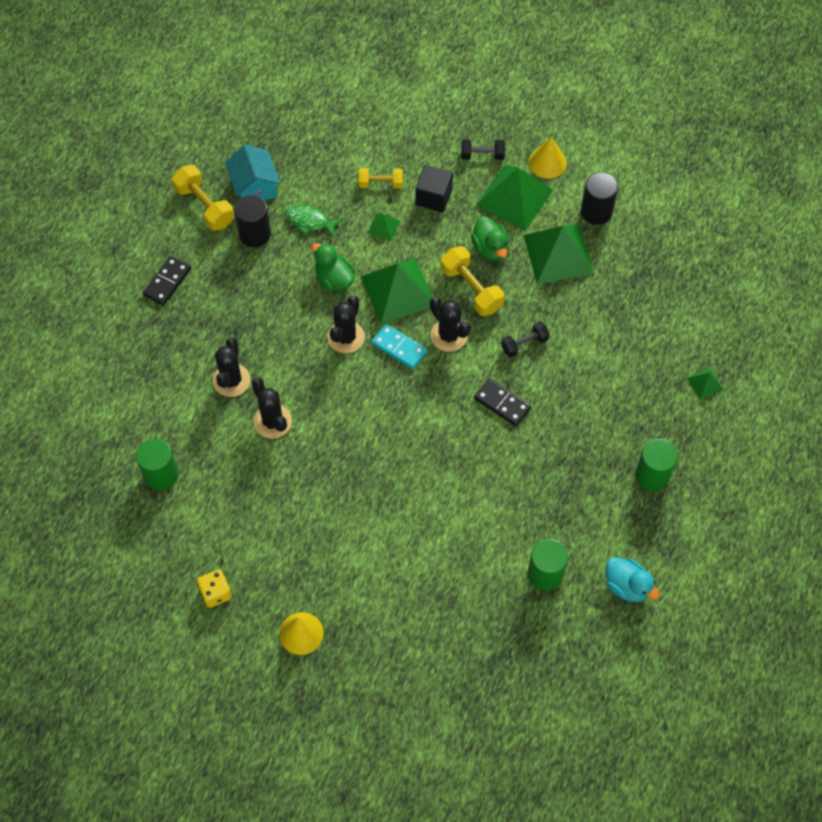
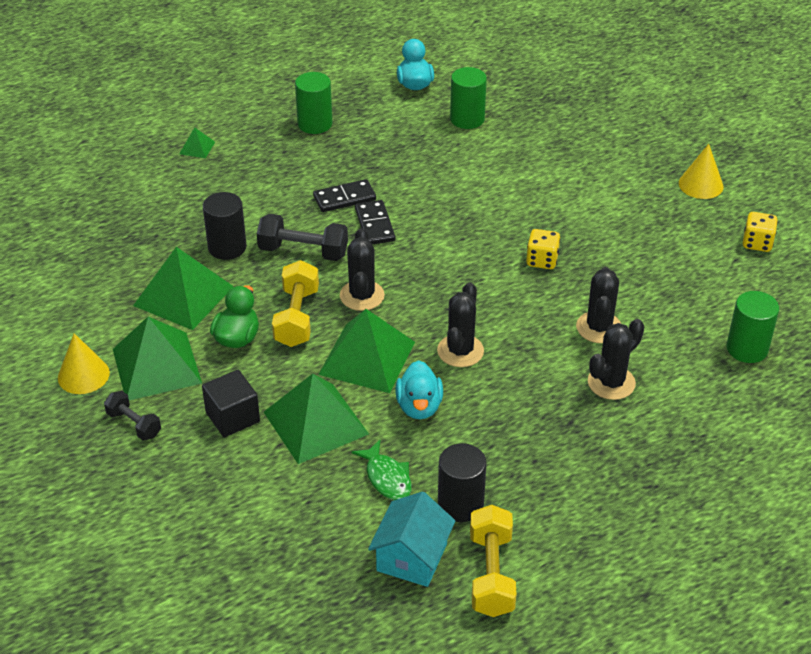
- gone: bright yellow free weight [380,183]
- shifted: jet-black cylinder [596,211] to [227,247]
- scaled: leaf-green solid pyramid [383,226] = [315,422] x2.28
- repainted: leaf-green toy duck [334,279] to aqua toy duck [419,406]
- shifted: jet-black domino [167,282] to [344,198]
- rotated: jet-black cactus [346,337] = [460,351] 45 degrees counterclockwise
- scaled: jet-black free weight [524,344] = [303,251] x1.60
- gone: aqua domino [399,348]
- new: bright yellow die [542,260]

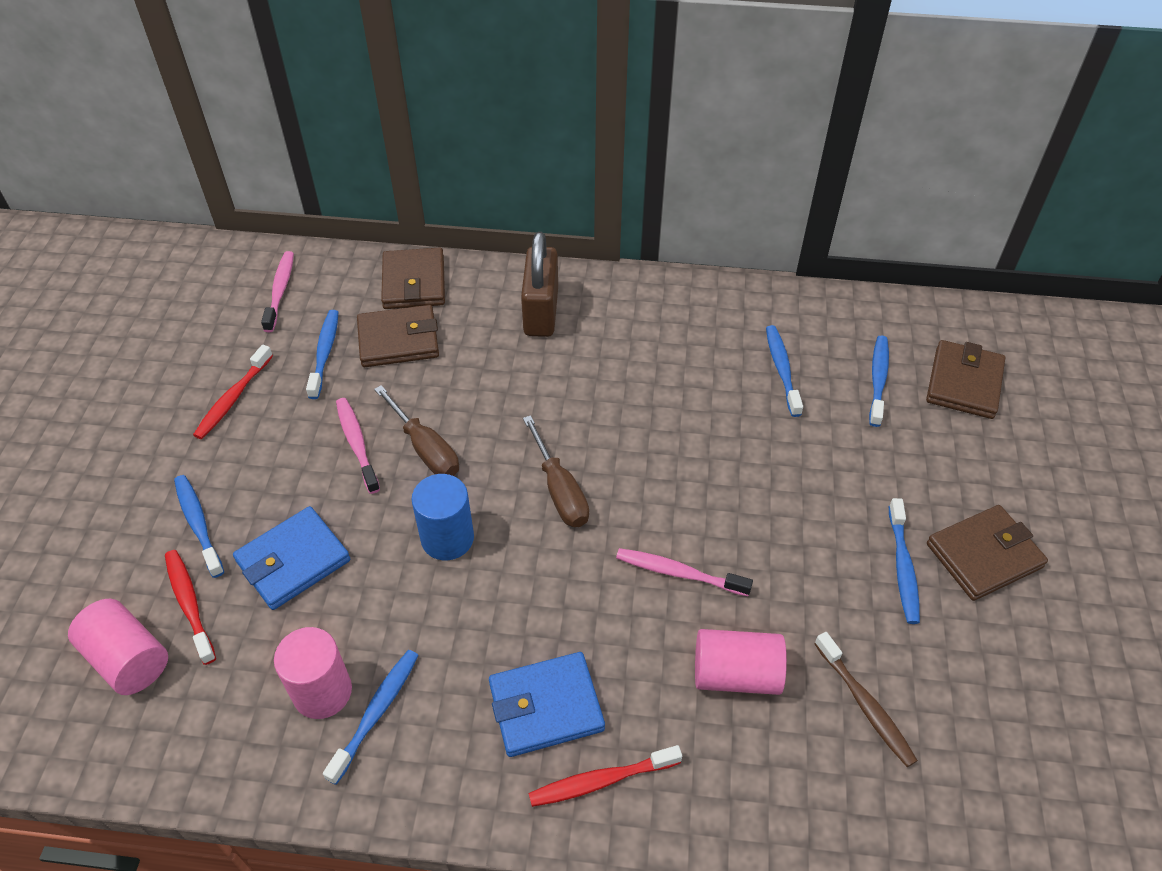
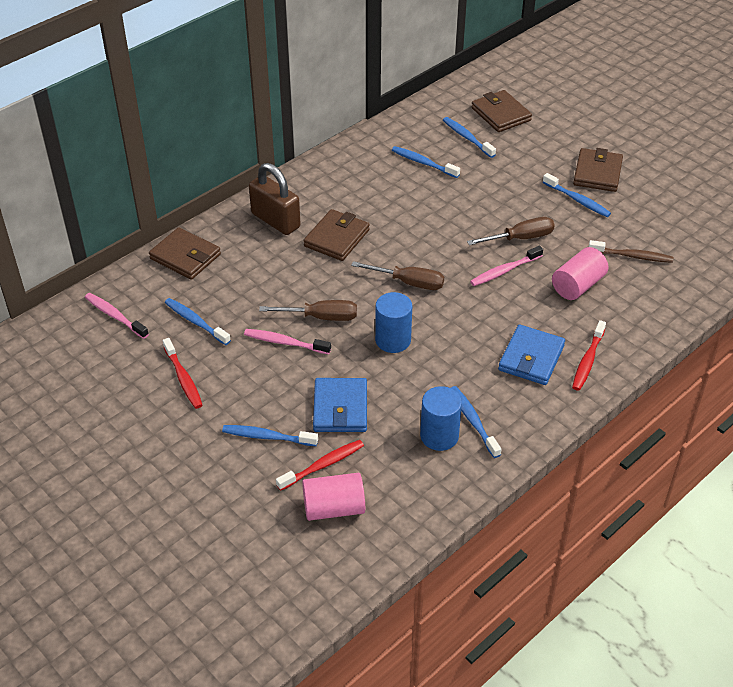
- shifted: brown billfold [398,340] to [337,238]
- rotated: red toothbrush [189,604] = [323,465] 135 degrees clockwise
- repainted: pink cylinder [322,691] to cobalt cylinder [439,436]
- new: brown flat screwdriver [520,238]

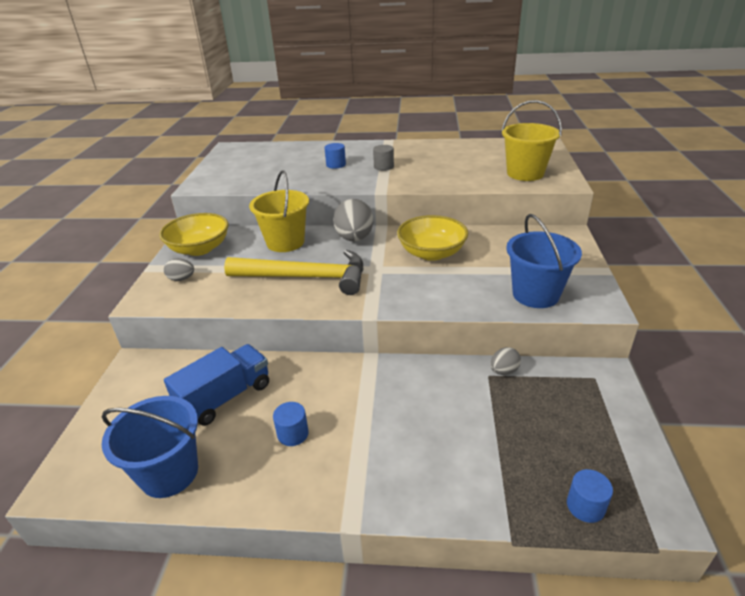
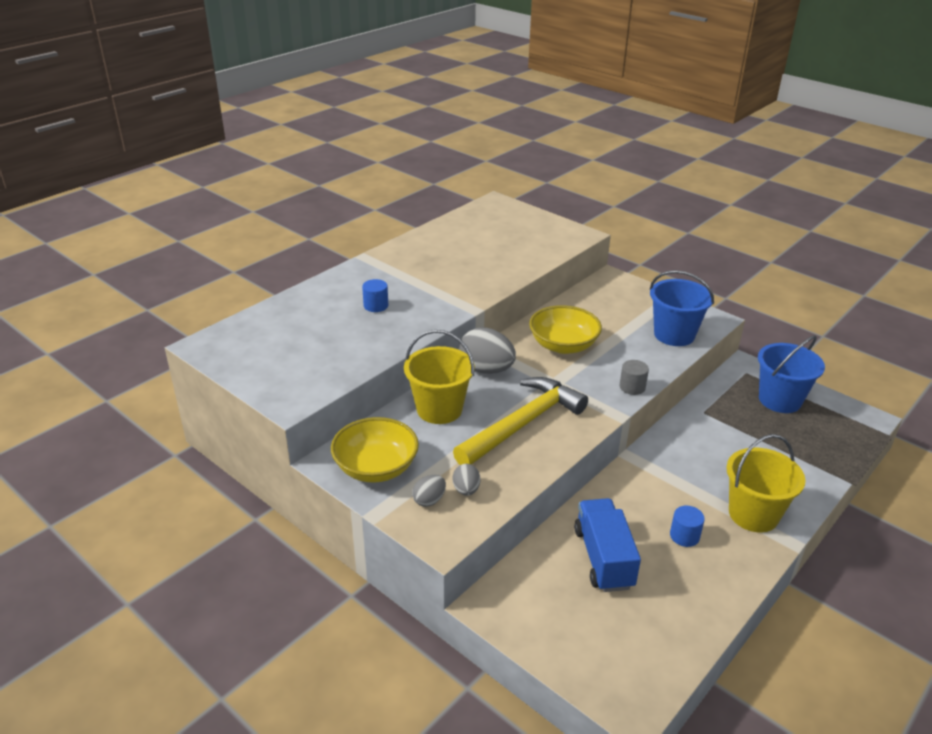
- shifted: bright yellow bucket [525,173] to [753,514]
- shifted: ash-grey cylinder [383,167] to [632,387]
- shifted: ash-grey egg [503,371] to [466,490]
- shifted: cobalt bucket [169,473] to [780,400]
- gone: cobalt cylinder [585,506]

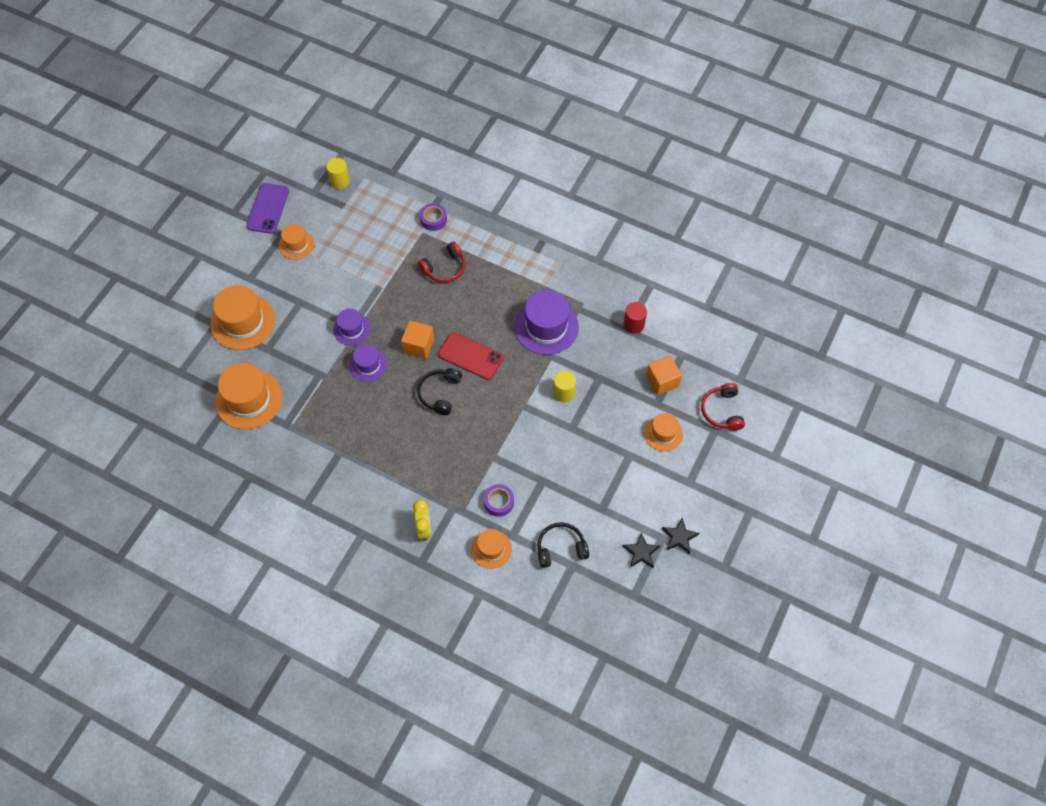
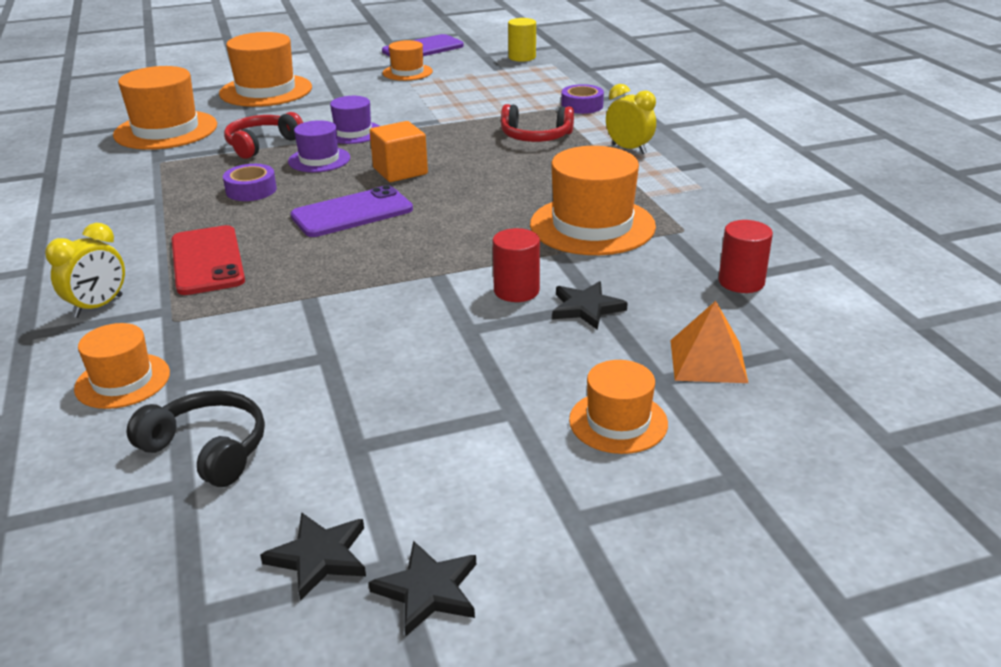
- repainted: purple tall hat [546,327] to orange-coloured tall hat [592,225]
- shifted: red mobile phone [470,356] to [207,261]
- swapped: orange-coloured block [662,381] to orange-coloured solid pyramid [708,361]
- swapped: jet-black headphones [439,393] to purple mobile phone [352,213]
- repainted: bright yellow cylinder [564,393] to red cylinder [516,291]
- shifted: red headphones [722,411] to [262,144]
- shifted: purple roll of tape [499,502] to [251,190]
- new: bright yellow bedside clock [629,149]
- new: jet-black star [586,308]

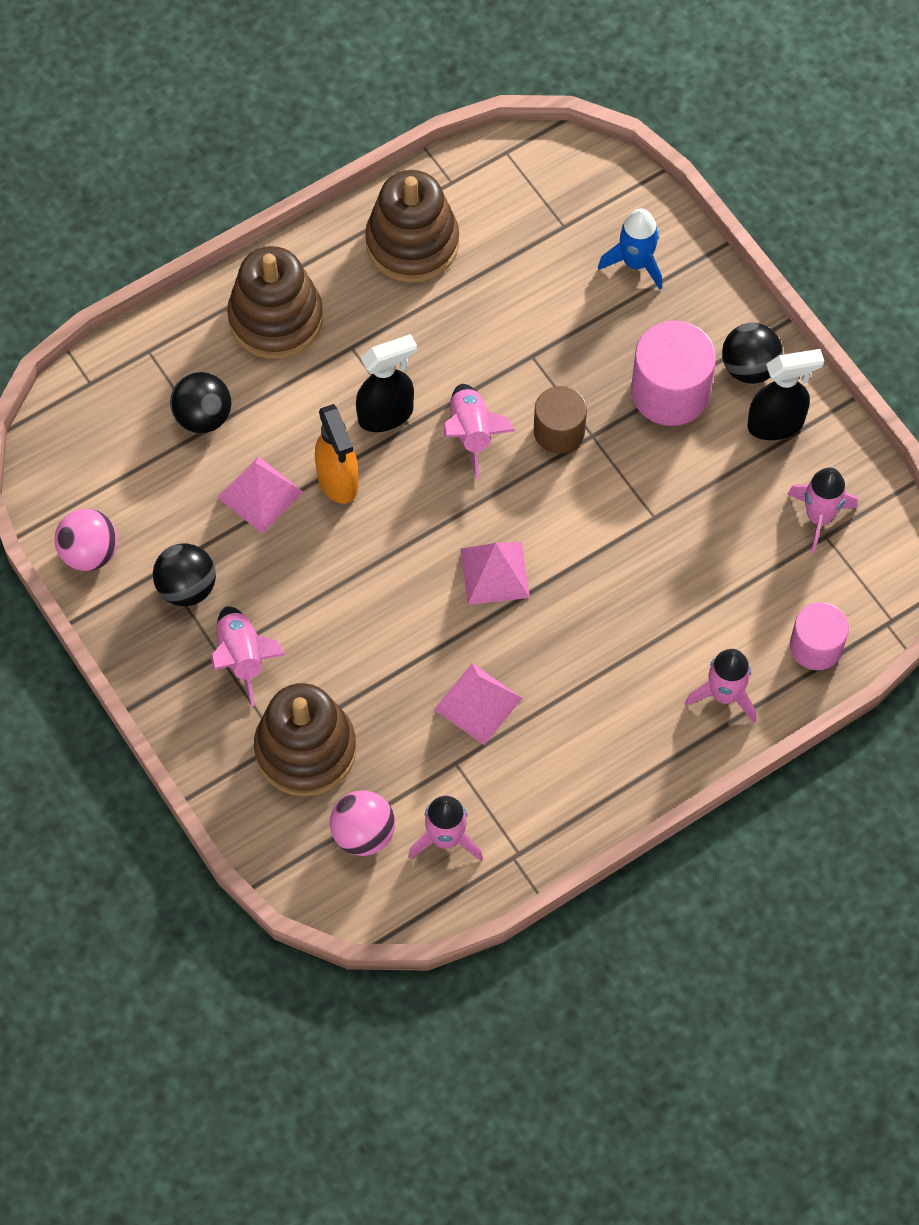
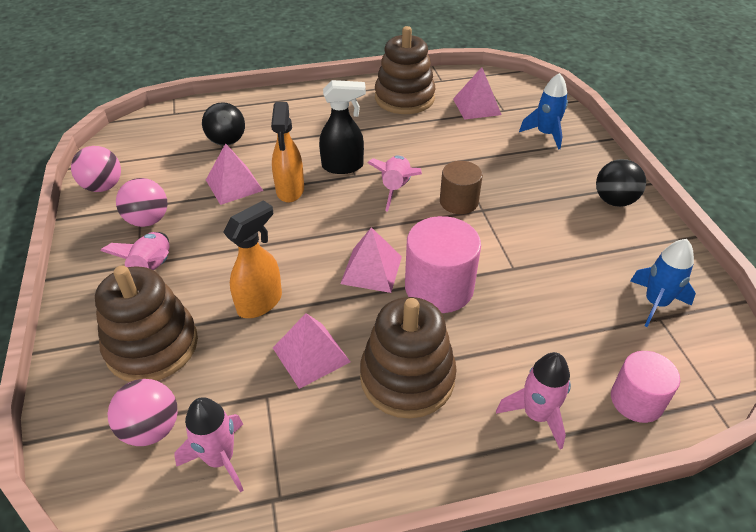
- shifted: brown stacking toy [276,319] to [407,378]
- shifted: pink cylinder [670,392] to [439,287]
- gone: jet-black sprayer [776,424]
- repainted: pink toy rocket [819,517] to cobalt toy rocket [655,303]
- repainted: jet-black sphere [187,588] to pink sphere [148,220]
- new: pink solid pyramid [476,106]
- new: orange-coloured sprayer [260,302]

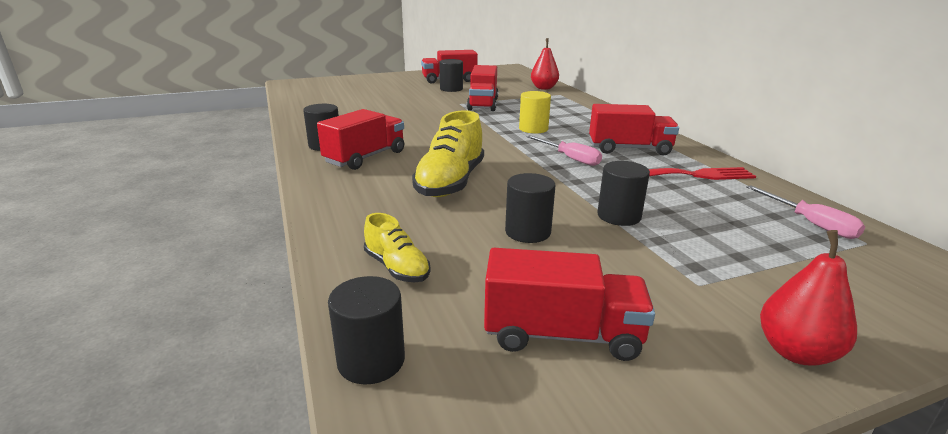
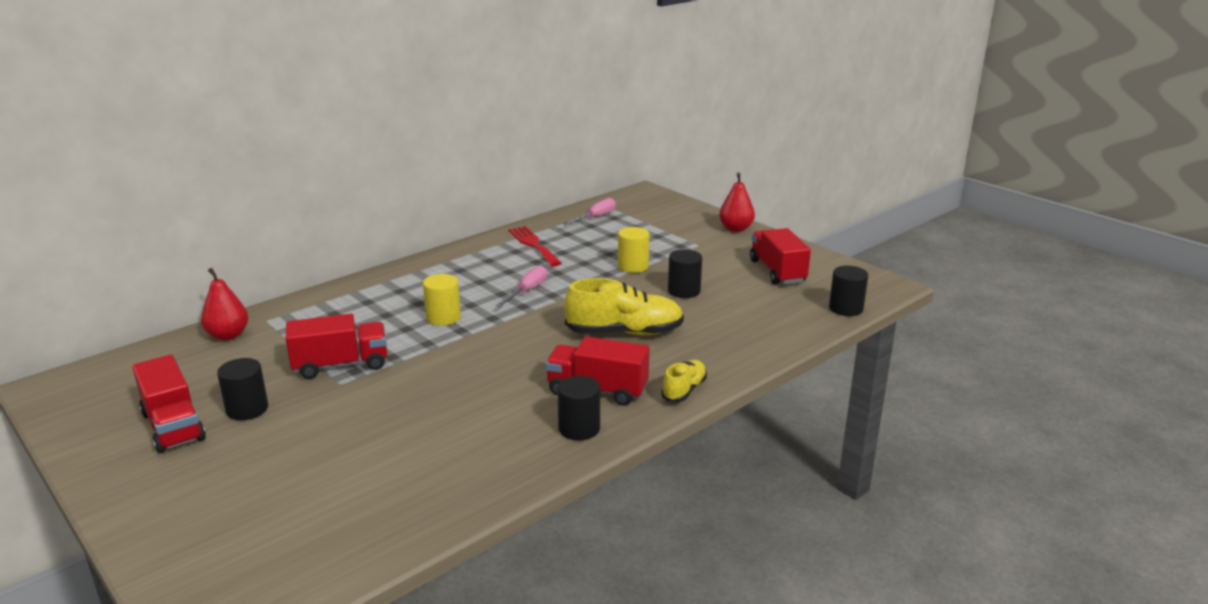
- gone: red toy truck [629,149]
- repainted: jet-black cylinder [619,216] to bright yellow cylinder [633,266]
- shifted: bright yellow shoe [397,267] to [684,390]

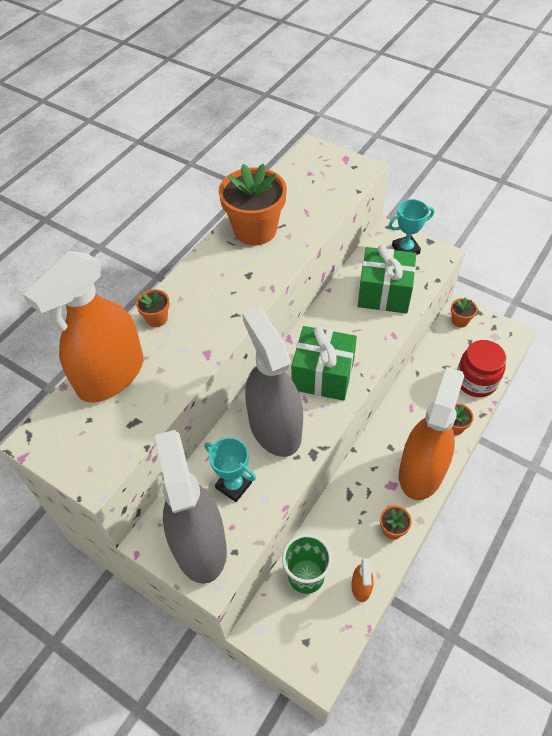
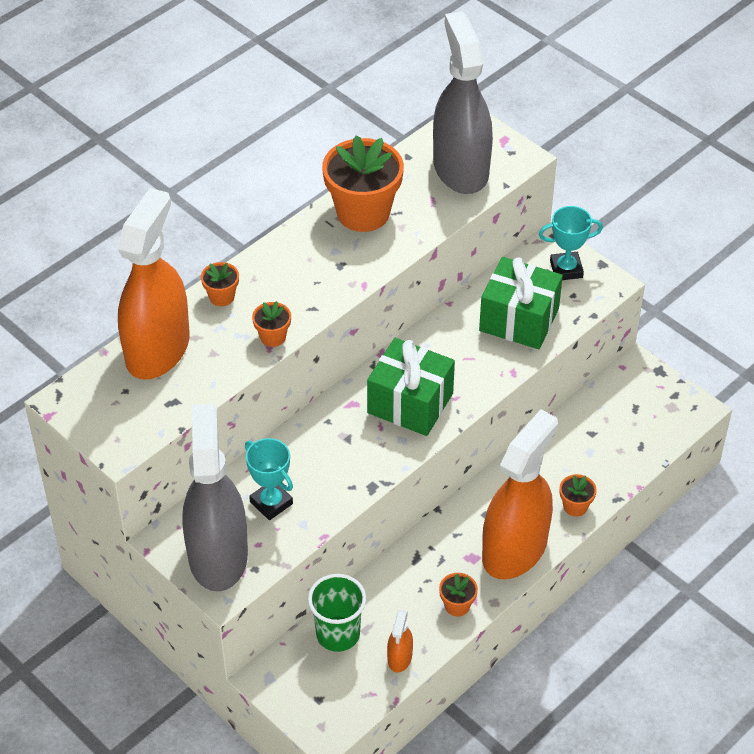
- rotated: orange-coloured sprayer [111,375] = [157,349] 150 degrees clockwise
- shifted: orange-coloured plant pot [460,320] to [273,337]
- shifted: ash-grey sprayer [274,428] to [460,168]
- gone: red jam jar [476,381]

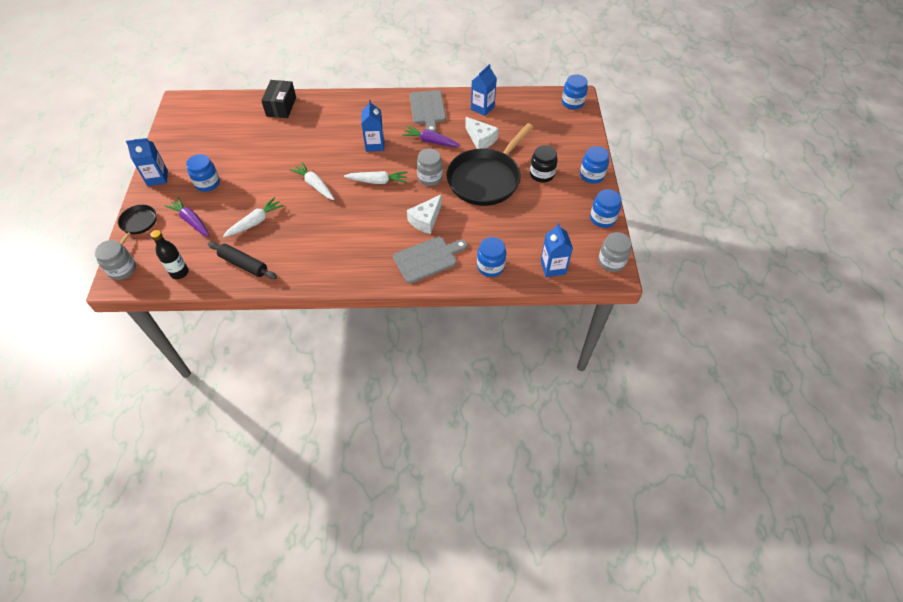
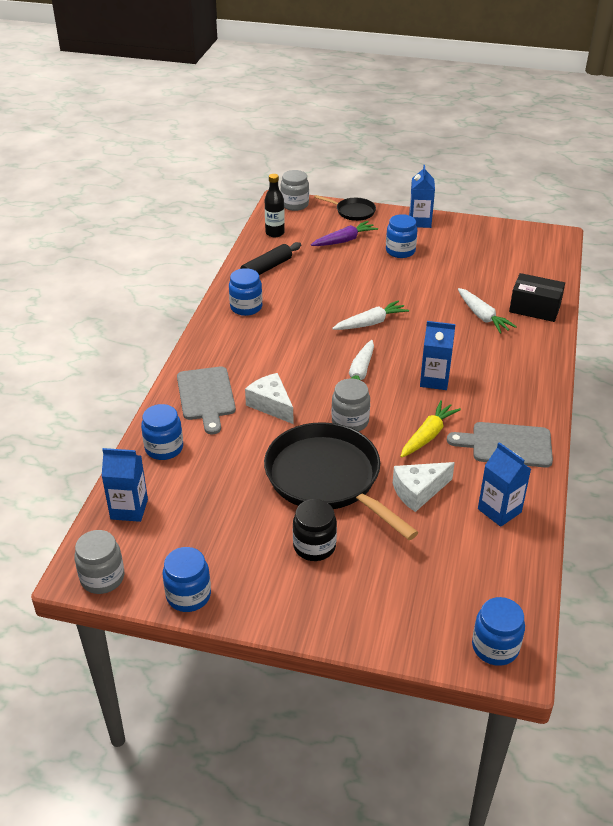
- repainted: purple carrot [431,141] to bright yellow carrot [428,435]
- shifted: cobalt jam jar [592,175] to [246,307]
- shifted: pure white carrot [255,222] to [482,316]

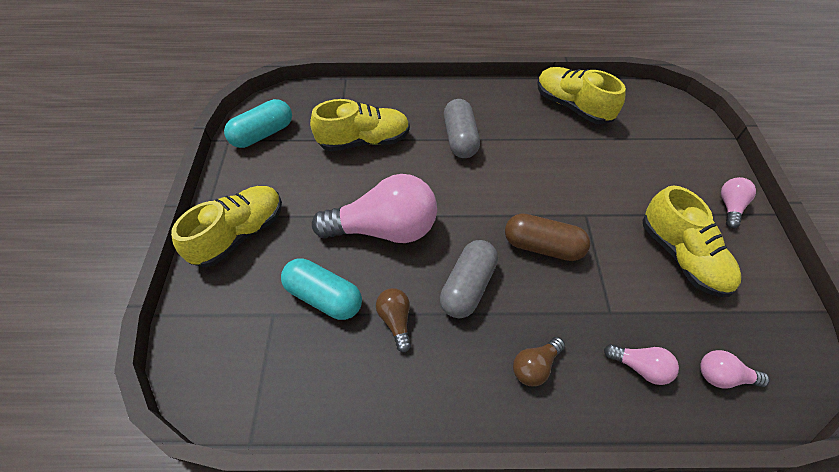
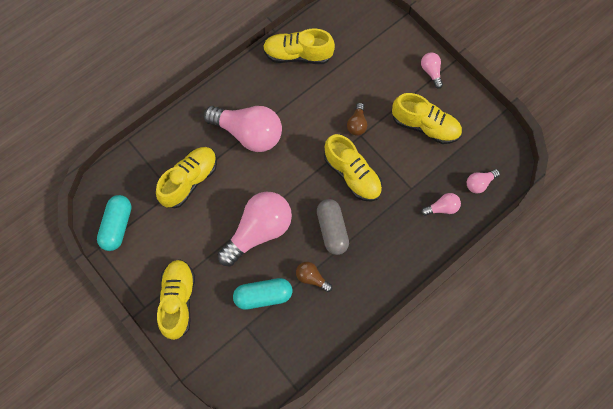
- swapped: ash-grey pill [460,138] to pink bulb [248,133]
- swapped: brown pill [542,246] to bright yellow shoe [352,175]
- shifted: brown bulb [535,366] to [357,124]

